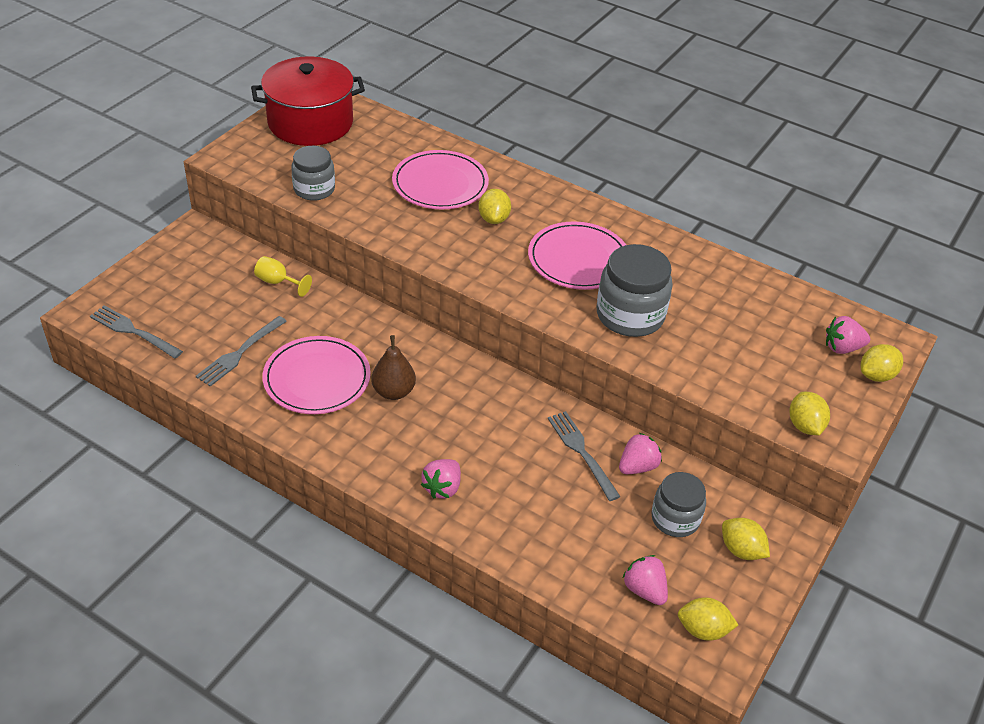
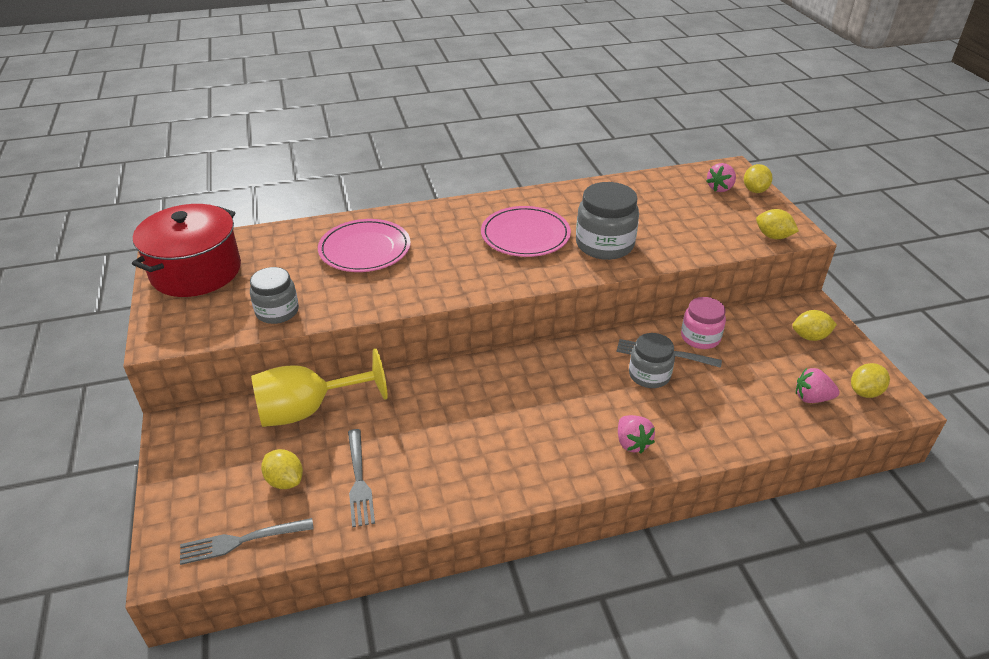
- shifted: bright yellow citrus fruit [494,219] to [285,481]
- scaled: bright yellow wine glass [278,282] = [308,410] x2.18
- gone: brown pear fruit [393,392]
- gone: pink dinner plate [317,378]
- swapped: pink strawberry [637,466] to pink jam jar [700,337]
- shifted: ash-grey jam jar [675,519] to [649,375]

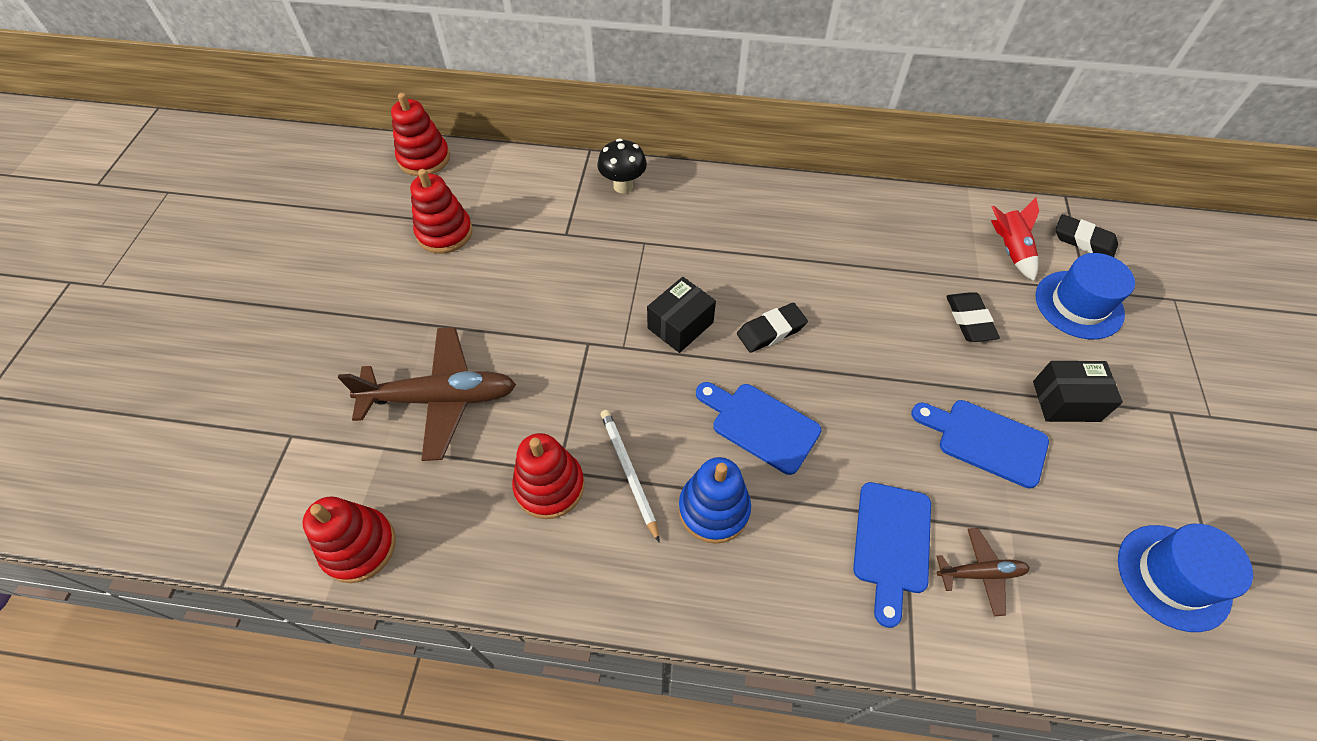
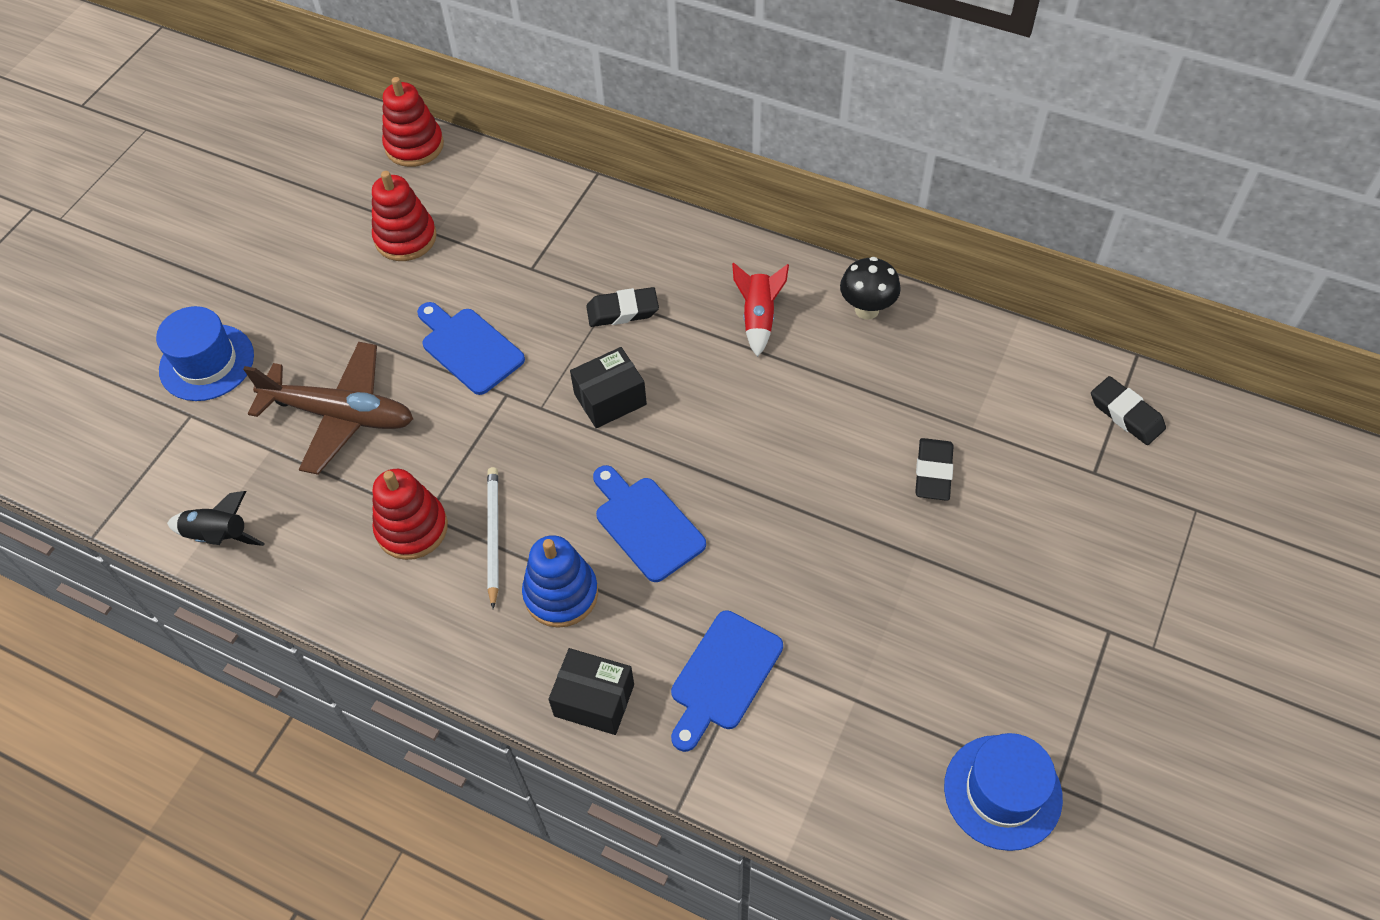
- shifted: jet-black mushroom [623,186] to [867,309]
- shifted: red toy rocket [1009,250] to [758,318]
- shifted: cobalt tall hat [1079,305] to [207,362]
- shifted: jet-black eraser [771,331] to [622,311]
- shifted: jet-black parcel [1066,401] to [594,700]
- shifted: cobalt cutting board [985,440] to [469,348]
- swapped: red stacking toy [359,546] to jet-black toy rocket [219,536]
- gone: brown aeroplane [980,573]

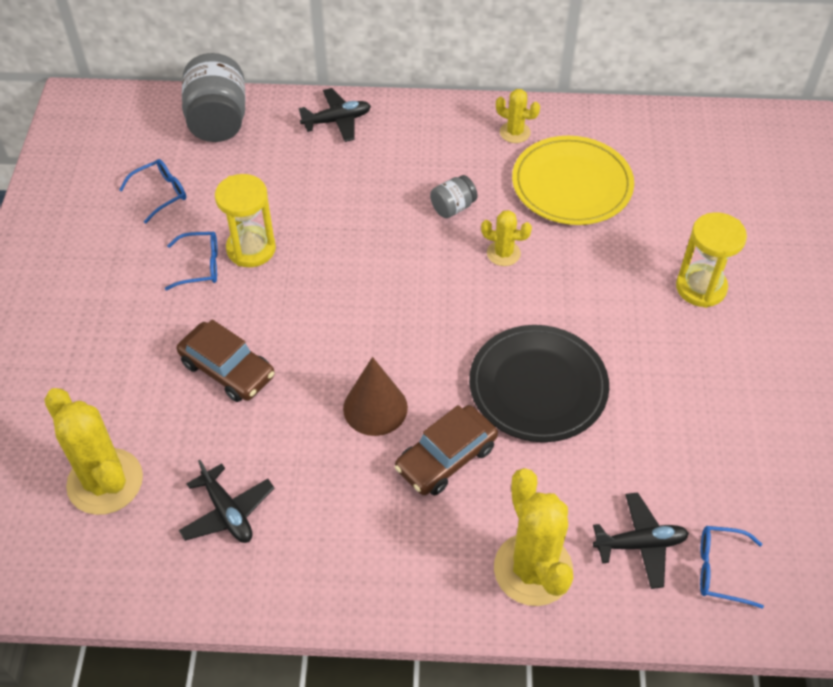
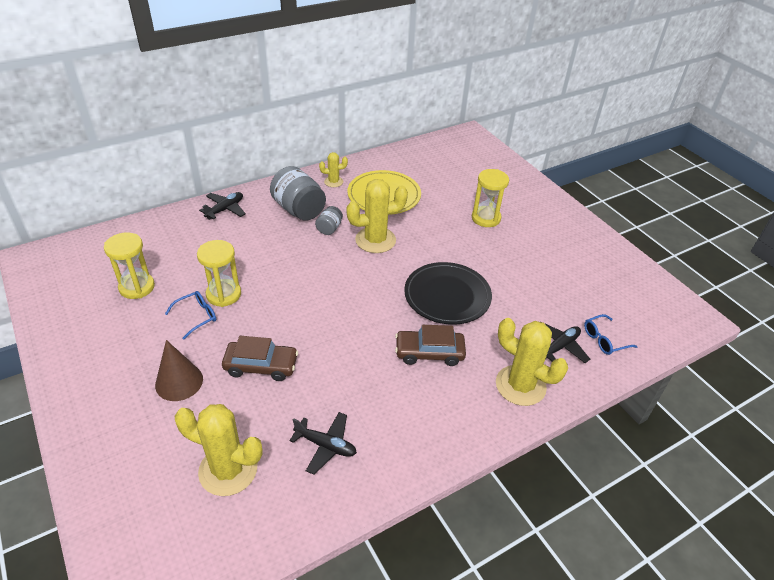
- shifted: ash-grey jam jar [218,120] to [299,210]
- swapped: cobalt spectacles [161,193] to bright yellow sand timer [137,287]
- scaled: bright yellow cactus [503,253] = [375,240] x1.92
- shifted: brown cone shape [375,408] to [179,382]
- rotated: brown car [446,458] = [429,353] 75 degrees clockwise

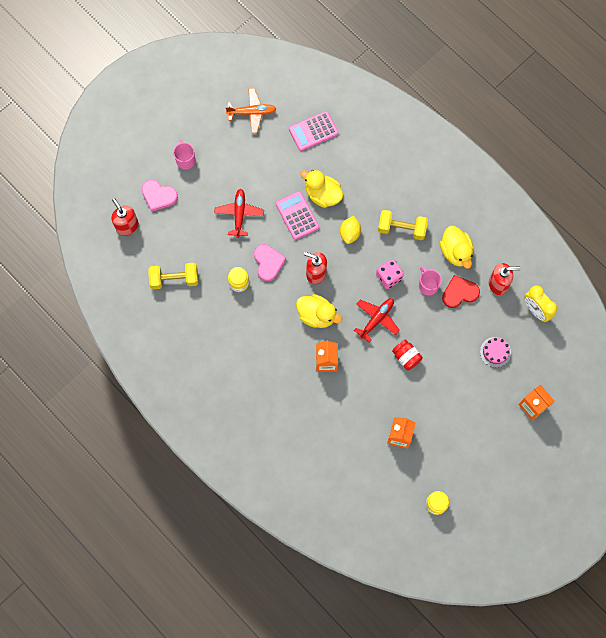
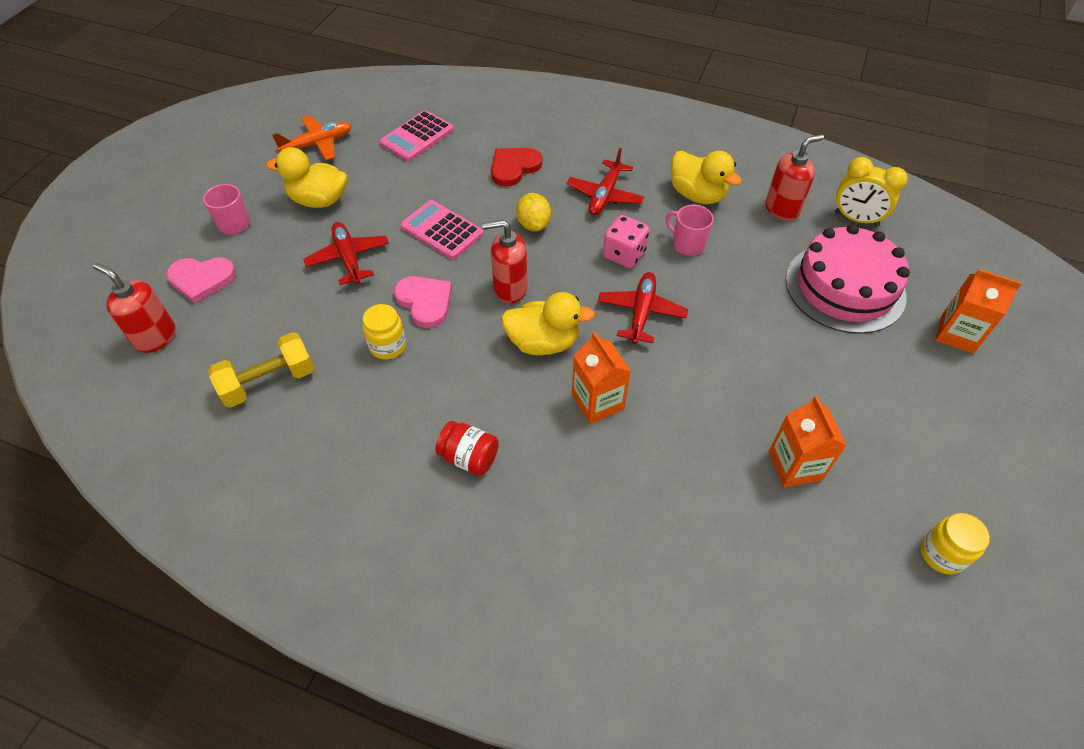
- shifted: bright yellow toy duck [322,195] to [319,200]
- swapped: bright yellow free weight [401,229] to red aeroplane [605,195]
- shifted: red heart shape [459,293] to [514,167]
- scaled: pink layer cake [495,352] = [844,287] x2.22
- shifted: red jam jar [406,357] to [469,457]

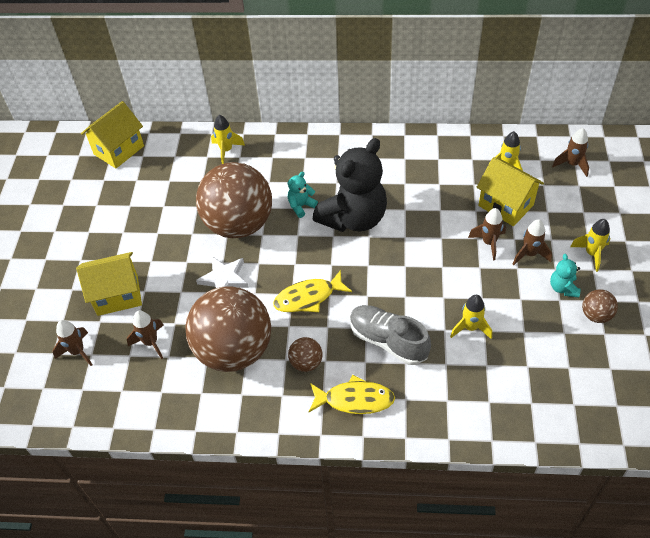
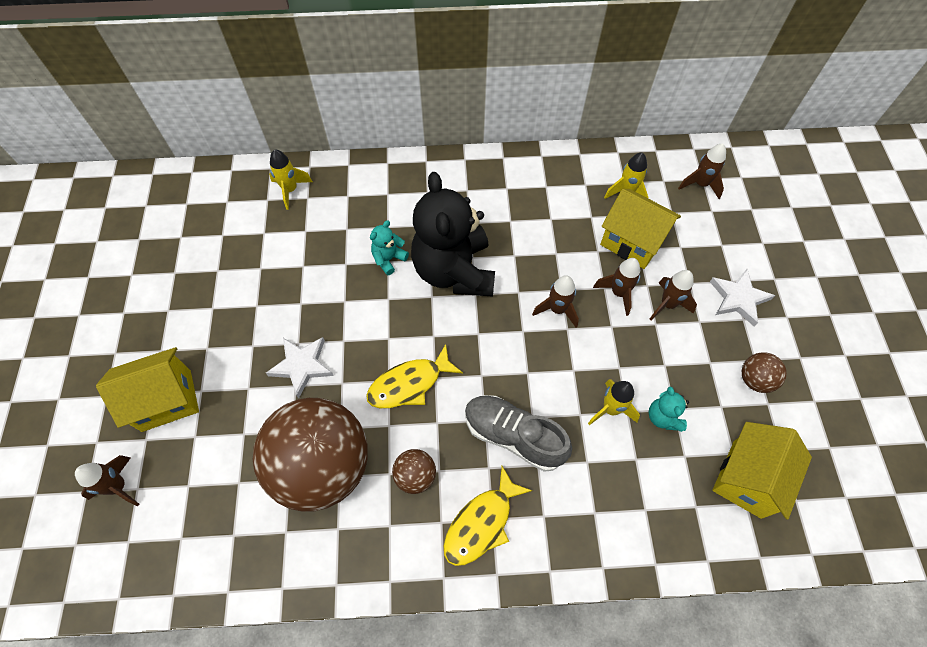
- shifted: bright yellow house [119,150] to [747,478]
- rotated: jet-black stuffed bear [354,218] = [454,271] 135 degrees clockwise
- gone: brown sphere [239,224]
- swapped: bright yellow toy rocket [591,254] to pure white star [738,298]
- shifted: aqua stuffed bear [563,288] to [663,417]
- shifted: brown toy rocket [151,342] to [557,310]
- rotated: bright yellow toy fish [355,400] = [481,523] 135 degrees clockwise

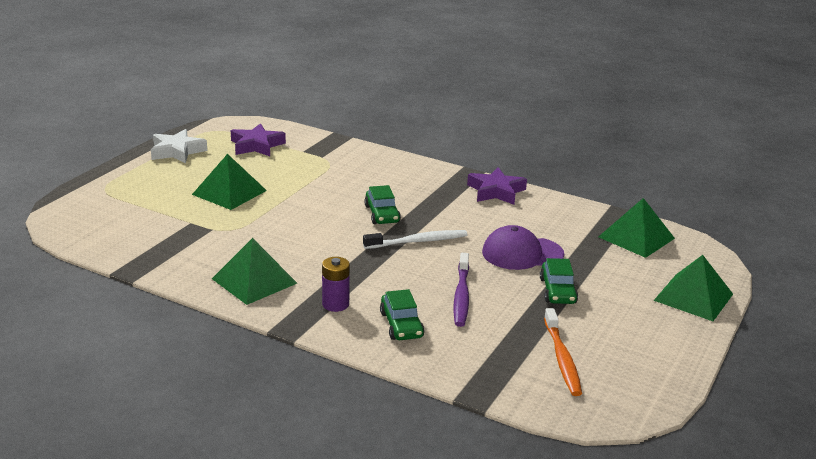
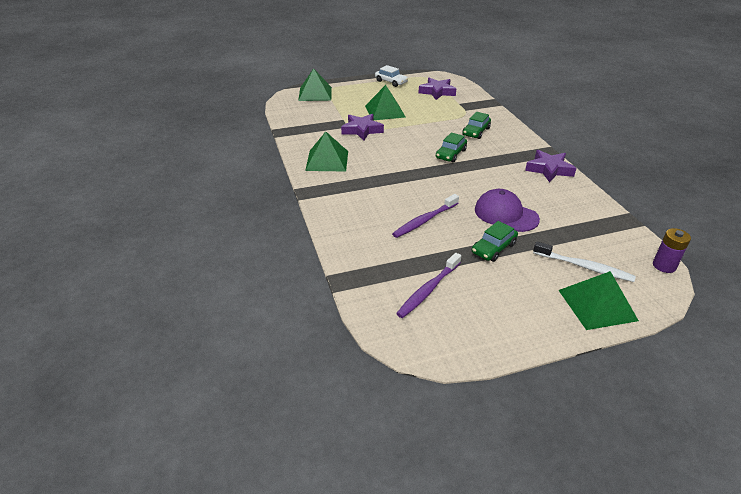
- swapped: pure white star [177,151] to pure white car [391,82]
- shifted: leaf-green solid pyramid [636,237] to [315,94]
- shifted: pure white toothbrush [418,241] to [584,267]
- shifted: purple power cell [335,304] to [664,266]
- shifted: leaf-green car [401,325] to [476,132]
- repainted: orange-coloured toothbrush [562,358] to purple toothbrush [428,290]
- new: purple star [362,130]

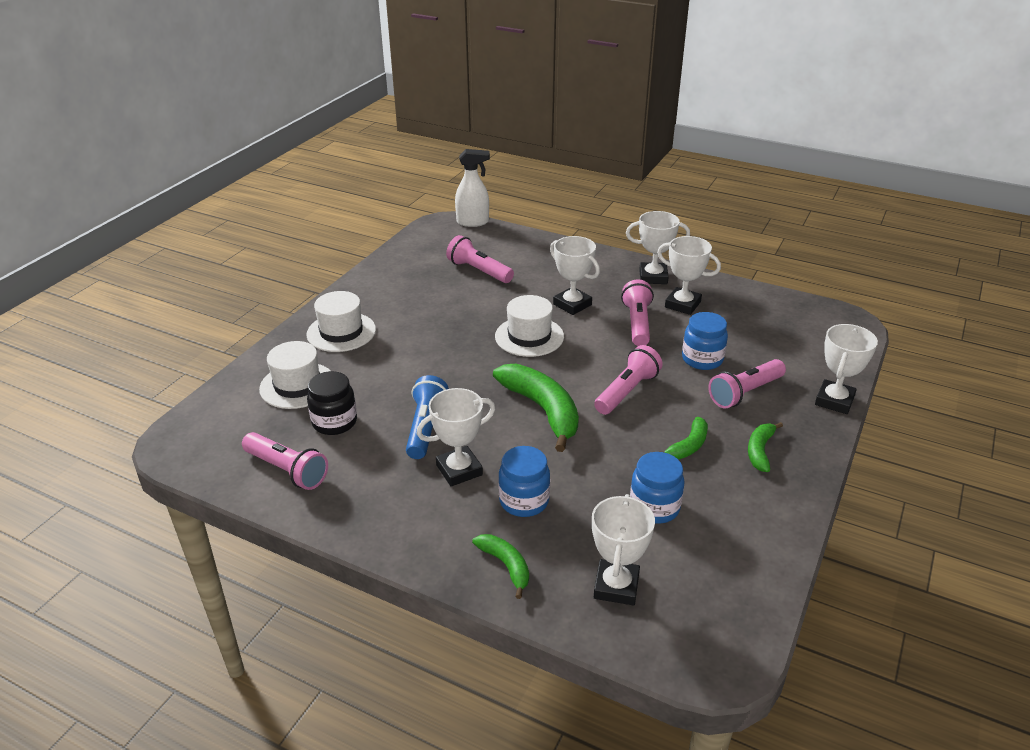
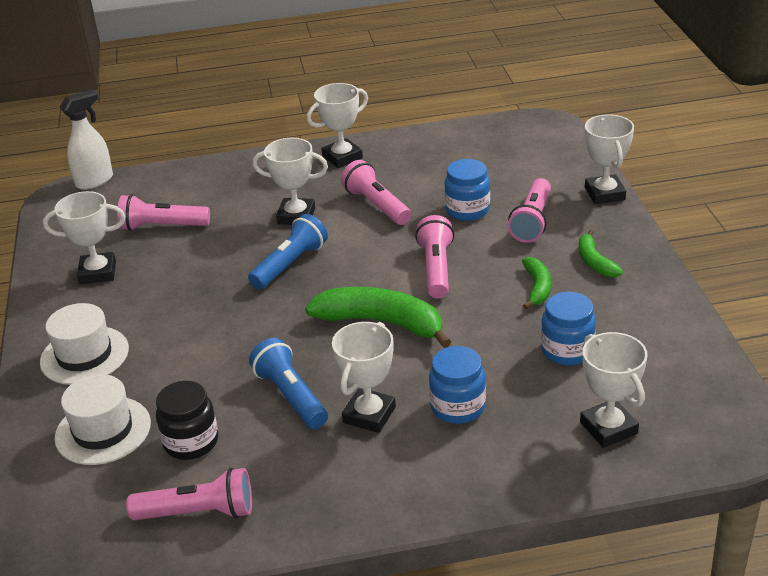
- shifted: pure white prize cup [682,304] to [98,272]
- swapped: pure white tall hat [529,336] to cobalt flashlight [290,264]
- gone: leaf-green banana [506,566]

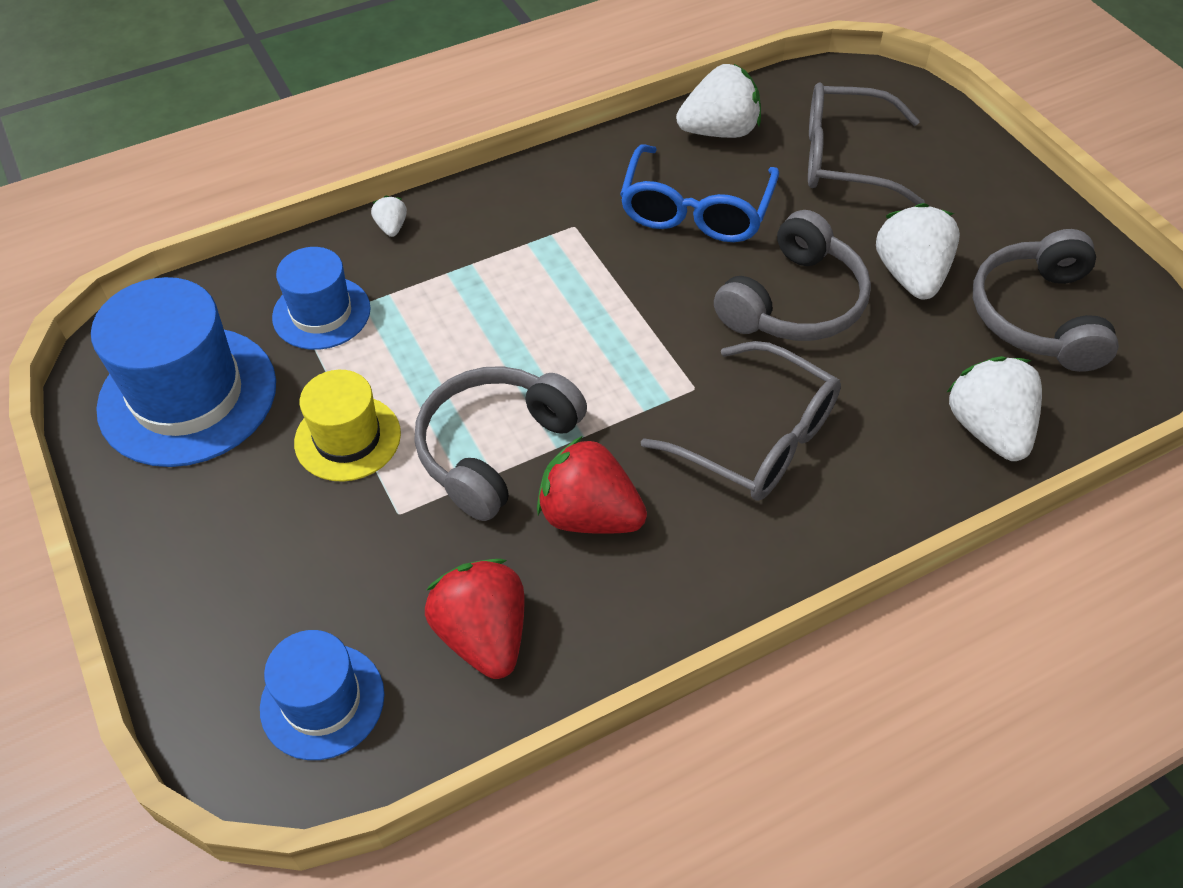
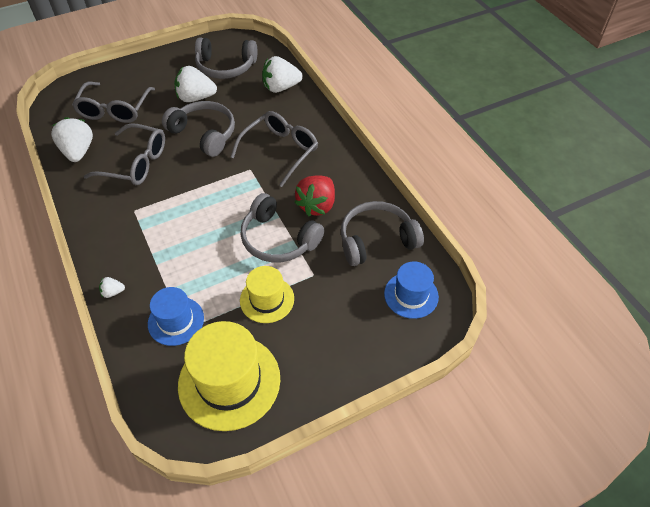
- repainted: cobalt spectacles [695,211] to ash-grey spectacles [136,163]
- repainted: cobalt tall hat [188,396] to bright yellow tall hat [229,381]
- swapped: red strawberry [483,635] to ash-grey headphones [376,240]

